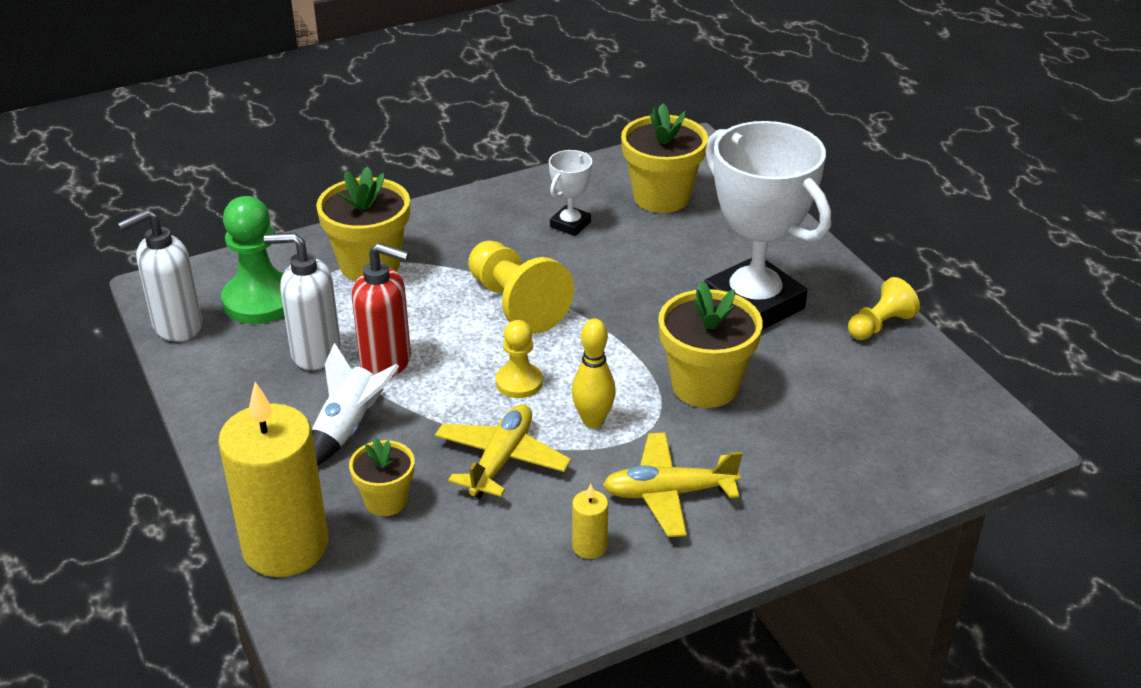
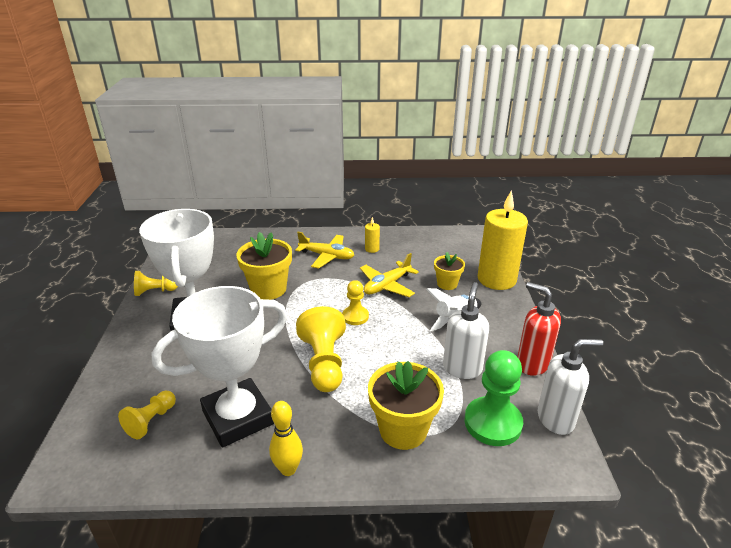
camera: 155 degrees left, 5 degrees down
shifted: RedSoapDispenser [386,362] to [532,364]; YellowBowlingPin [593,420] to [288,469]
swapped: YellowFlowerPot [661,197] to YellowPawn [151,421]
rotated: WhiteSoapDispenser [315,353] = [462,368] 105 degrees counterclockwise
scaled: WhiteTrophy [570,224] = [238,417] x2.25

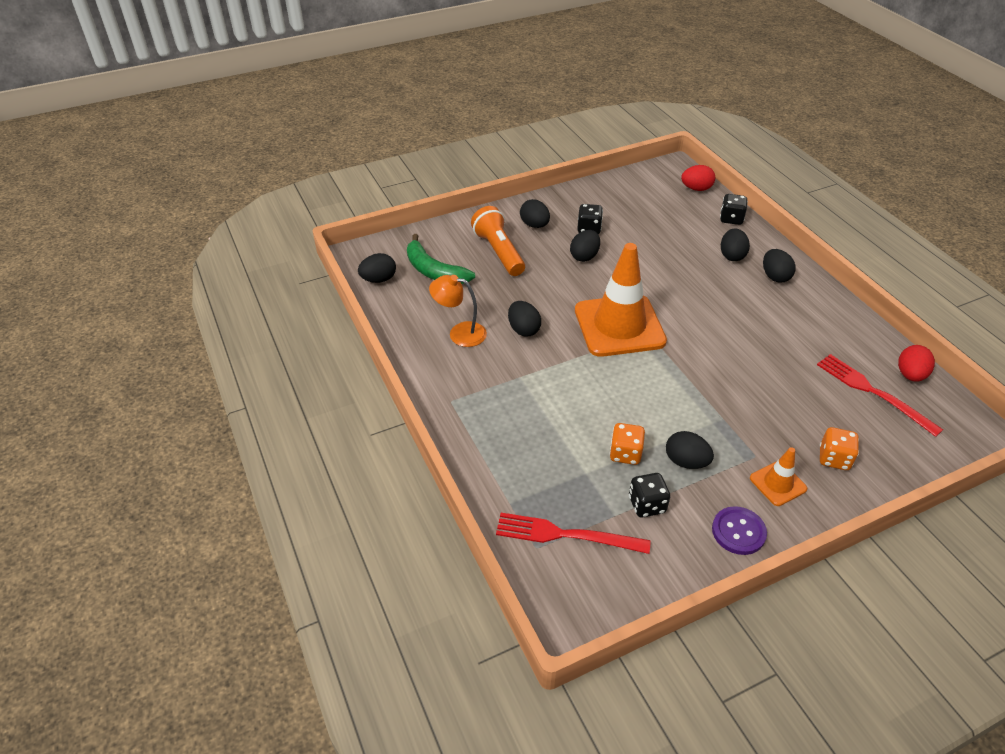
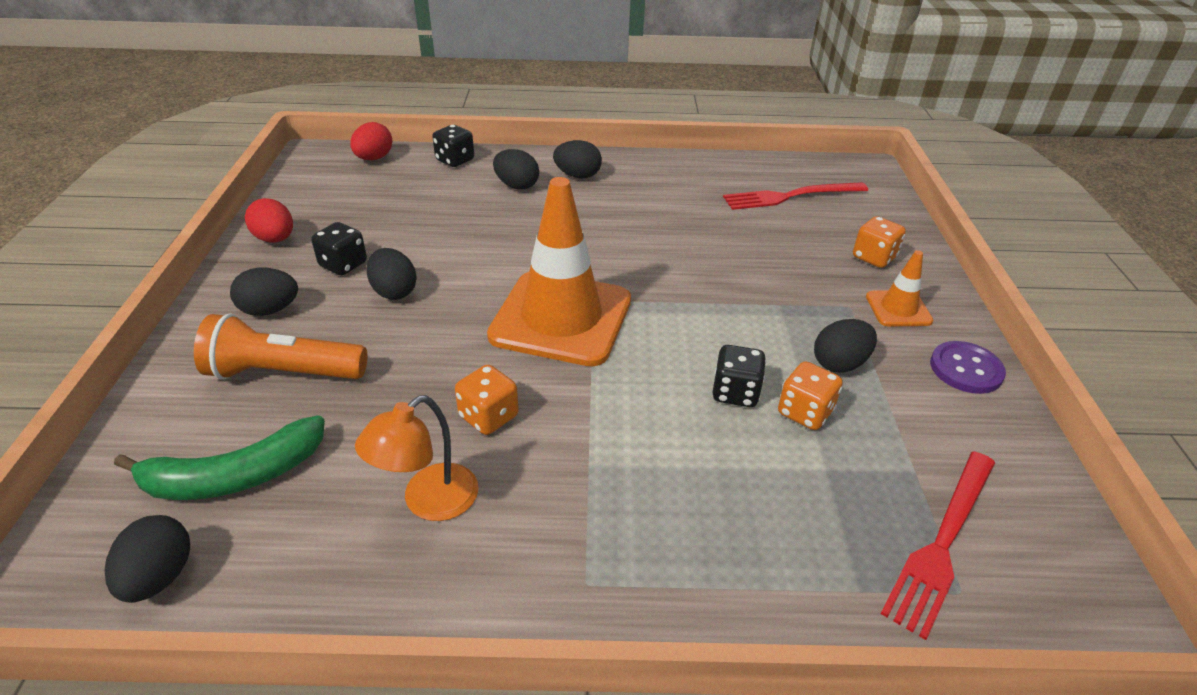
camera: 65 degrees left, 5 degrees down
shifted: BlackDice [647,505] to [735,393]; RedEgg [910,375] to [275,239]
swapped: BlackEgg [523,329] to OrangeDice [488,416]

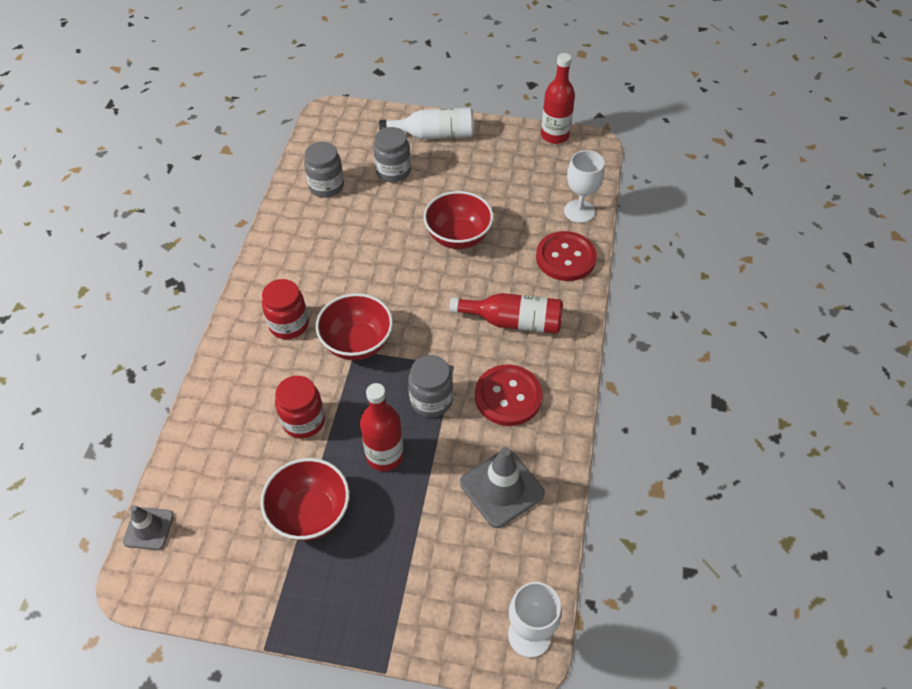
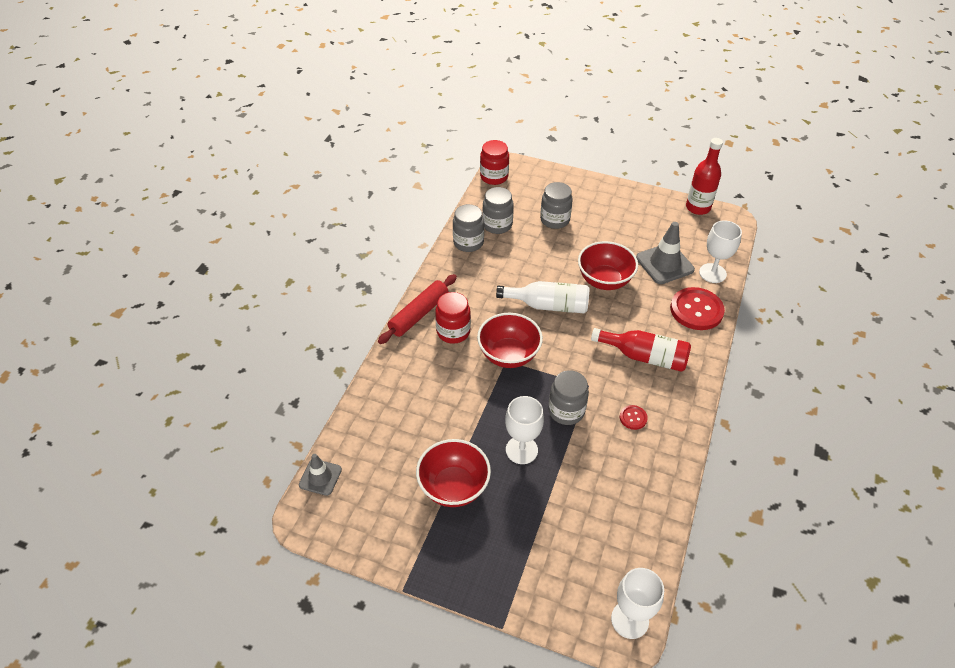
camera: 10 degrees right, 5 degrees down
new: RedRollingPin [419,314]; GreyJar [468,243]
shifted: RedJar [303,421] to [494,177]; WhiteBottle [434,135] to [548,305]; GreyTrafficCone [501,488] to [664,264]
swapped: RedBottle [385,455] to WhiteGoblet [521,450]
scaled: RedButton [508,396] = [633,418] x0.47

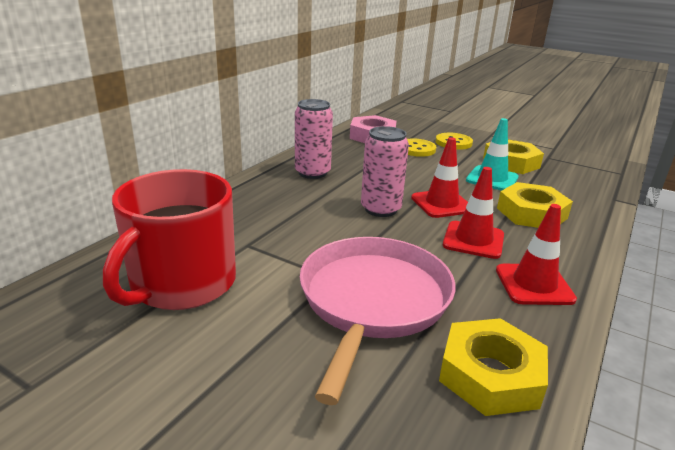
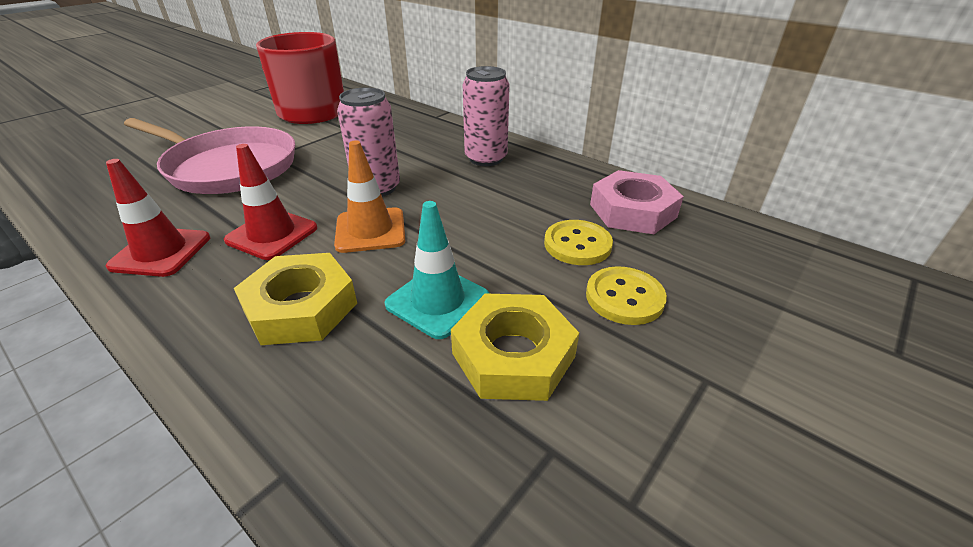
camera: 100 degrees right, 10 degrees up
gone: YellowNut [490,375]
repainted: RedTrafficCone [441,204] to OrangeTrafficCone [370,230]

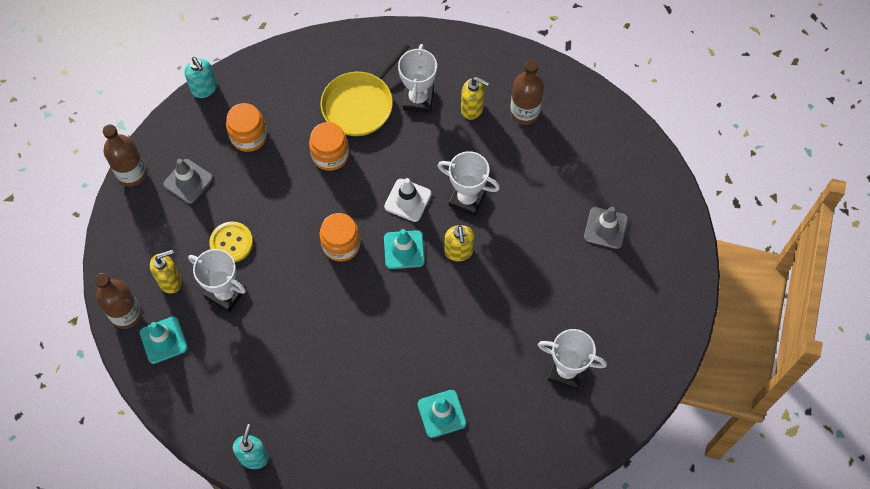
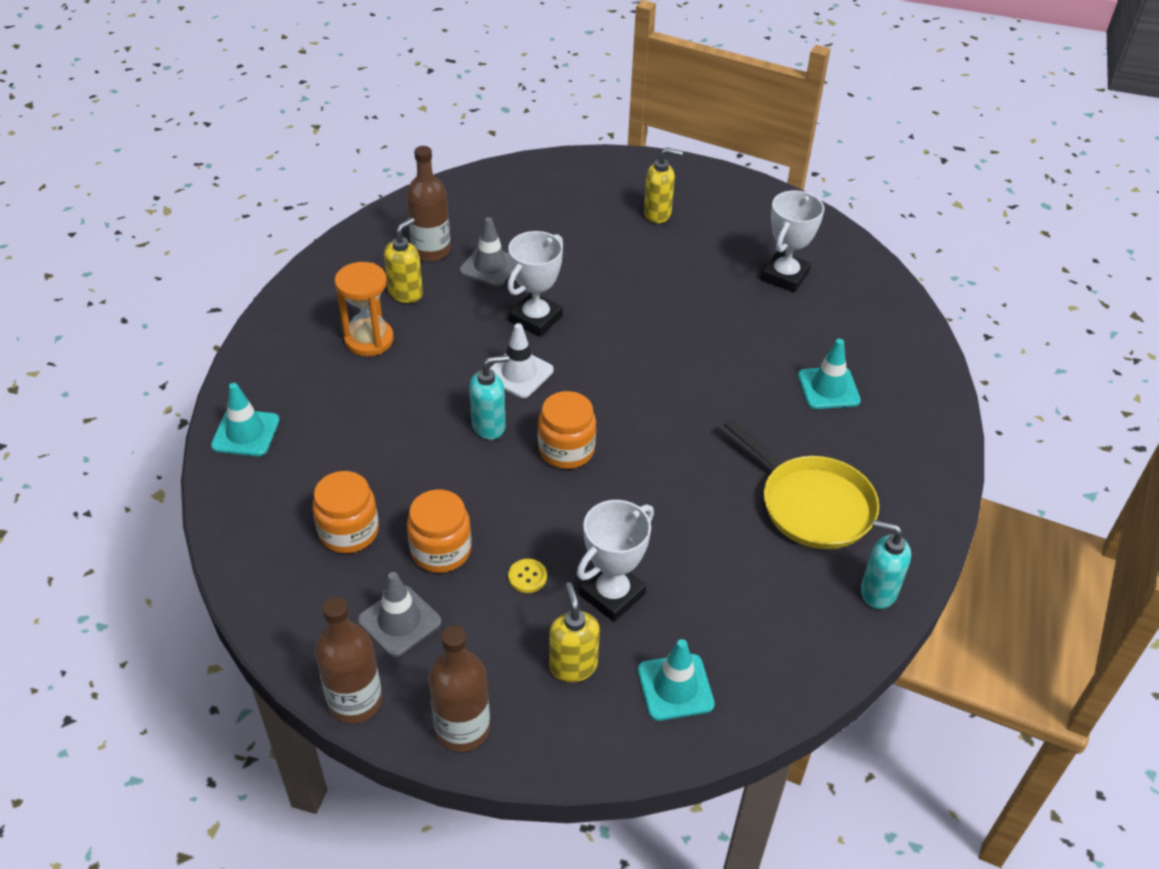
camera: 80 degrees left, 20 degrees down
shifted: BrownBottle [126,314] to [462,729]; TurquoiseSoapDispenser [204,89] to [489,426]; OrangeJar [330,155] to [441,550]; YellowPan [360,104] to [812,505]; TurquoiseTrafficCone [404,250] to [245,433]; YellowSoapDispenser [458,252] to [658,214]; GreyTrafficCone [605,228] to [490,266]
swapped: WhiteTrophy [418,99] to OrangeHourglass [369,340]
scaled: YellowButton [231,243] = [527,577] x0.57

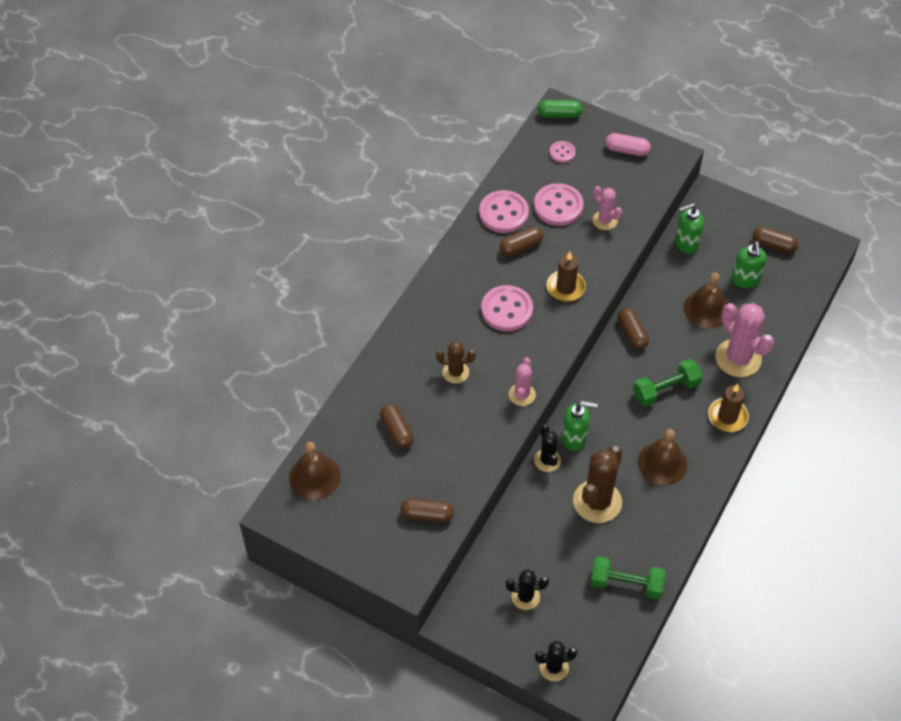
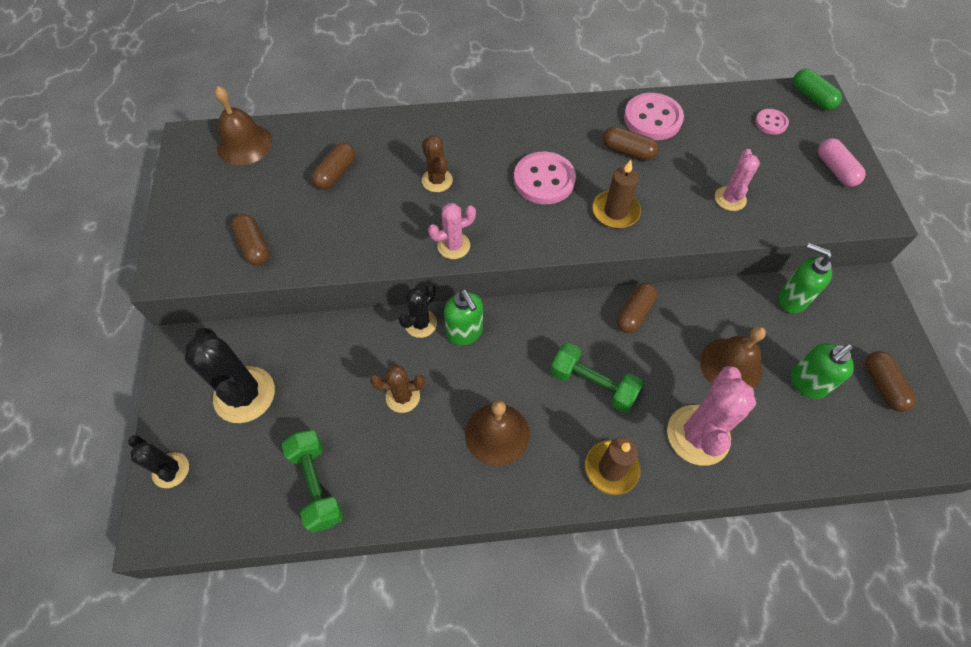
camera: 55 degrees right, 5 degrees up
gone: PinkButton [558,206]
scaled: BlackCactus [525,597] = [244,394] x1.78; BrownCactus [597,501] = [403,397] x0.56

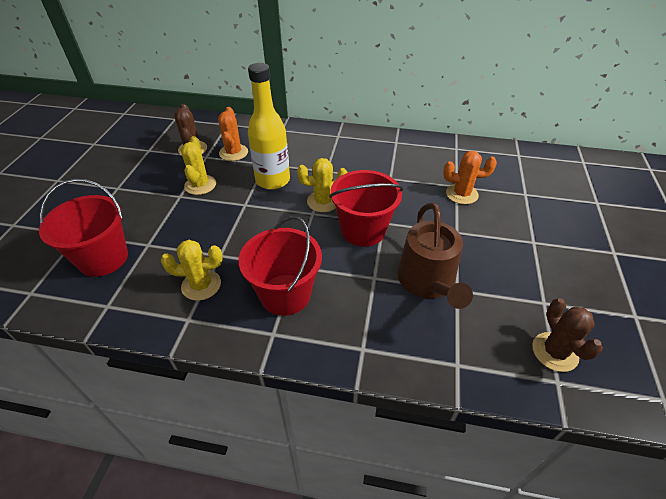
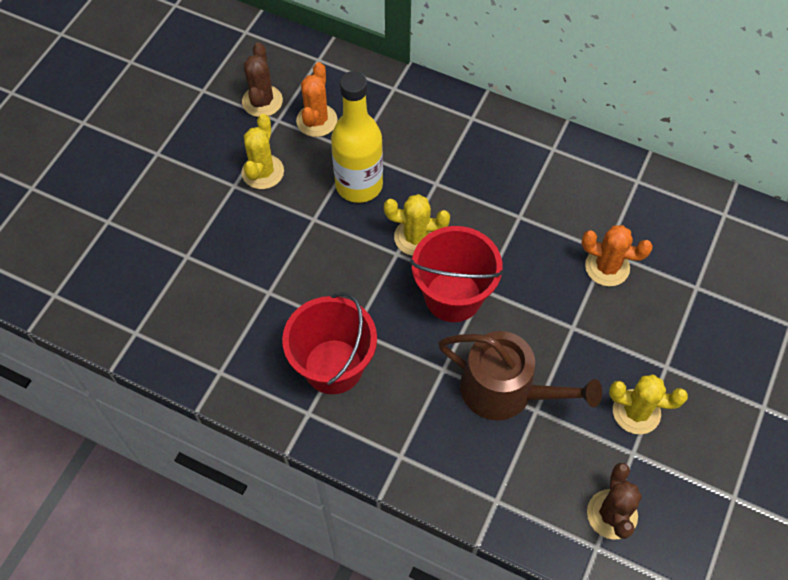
camera: 15 degrees right, 15 degrees up
gone: RedBucket [103,258]
shifted: YellowCactus [201,285] to [636,412]
rotated: BrownWateringCan [428,282] = [505,390] 75 degrees counterclockwise

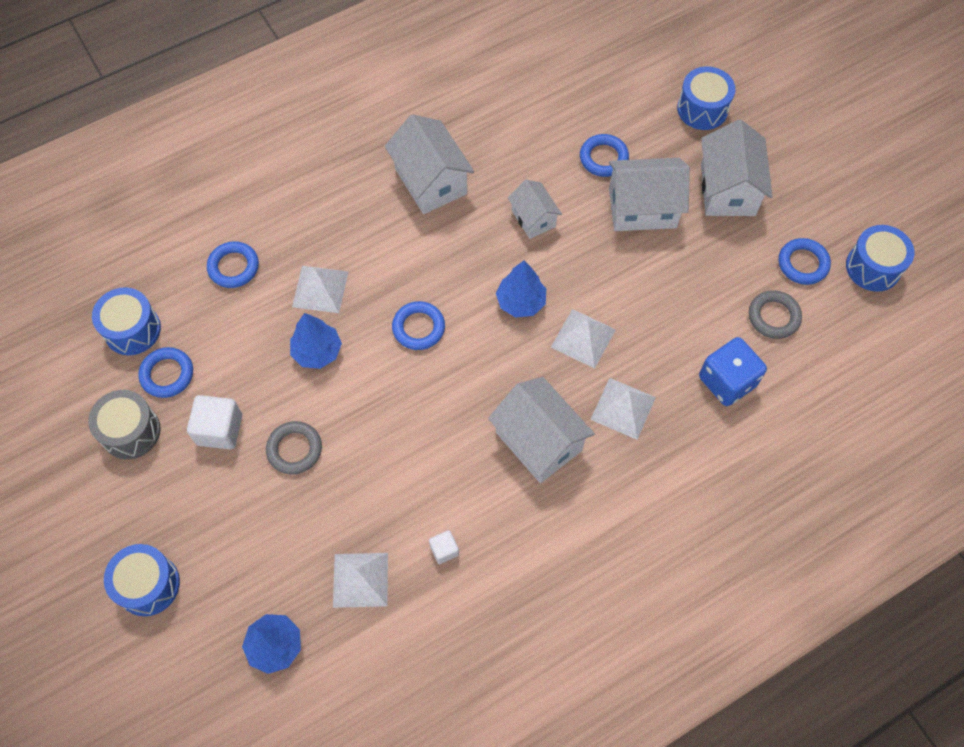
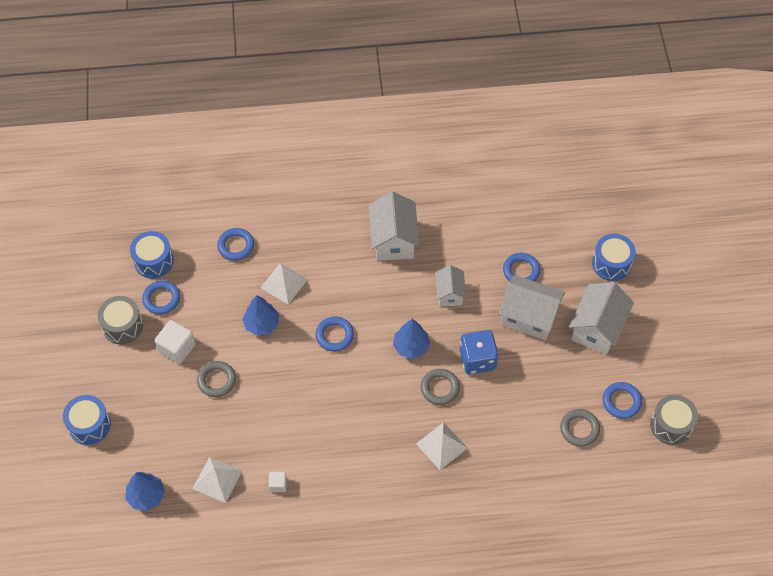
camera: 25 degrees right, 5 degrees down
gone: WhiteHouse [539,441]
shifted: BlueDice [727,381] to [477,359]
swapped: WhitePyramid [583,338] to GreyRing [440,388]
repainted: BlueDrum [873,267] to GreyDrum [671,425]

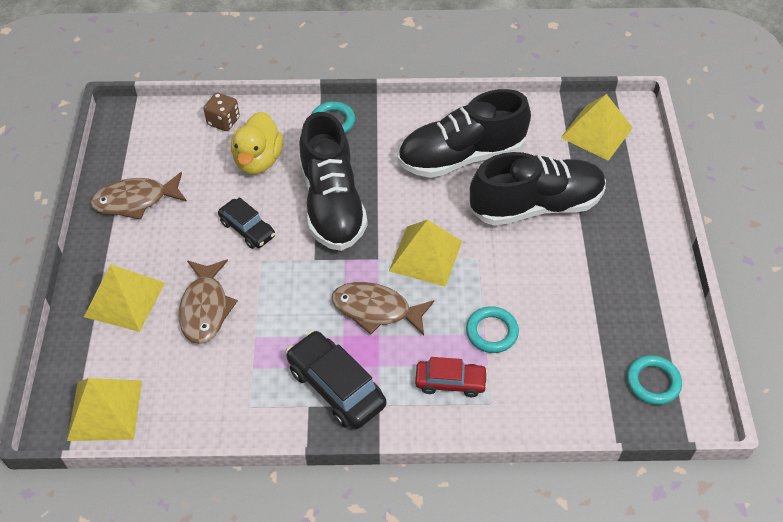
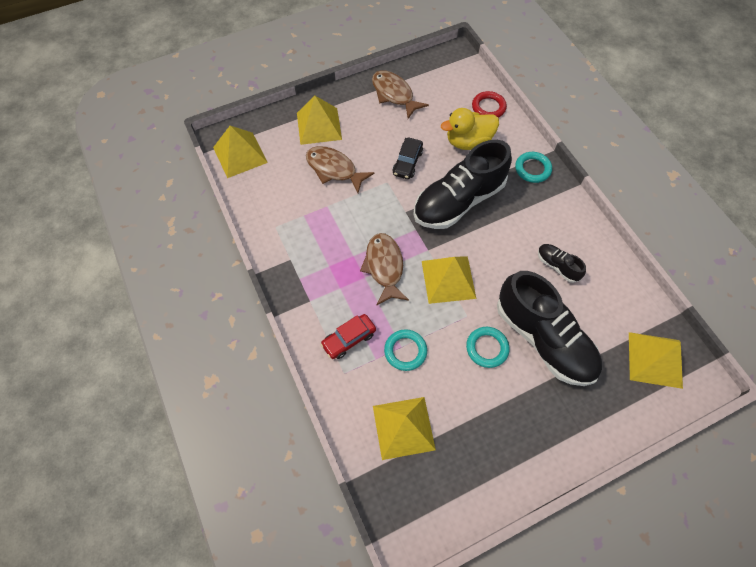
camera: 65 degrees right, 10 degrees up
gone: BlackCar [336,387]
new: YellowPyramid [403,427]
shifted: TurquoiseRing [653,382] to [487,348]
swapped: BrownDice [223,121] to RedRing [488,107]
rotated: BrownFish [205,308] = [334,169] 60 degrees clockwise; RedCar [450,382] = [349,339] 75 degrees clockwise
scaled: BlackShoe [461,156] = [557,266] x0.44

